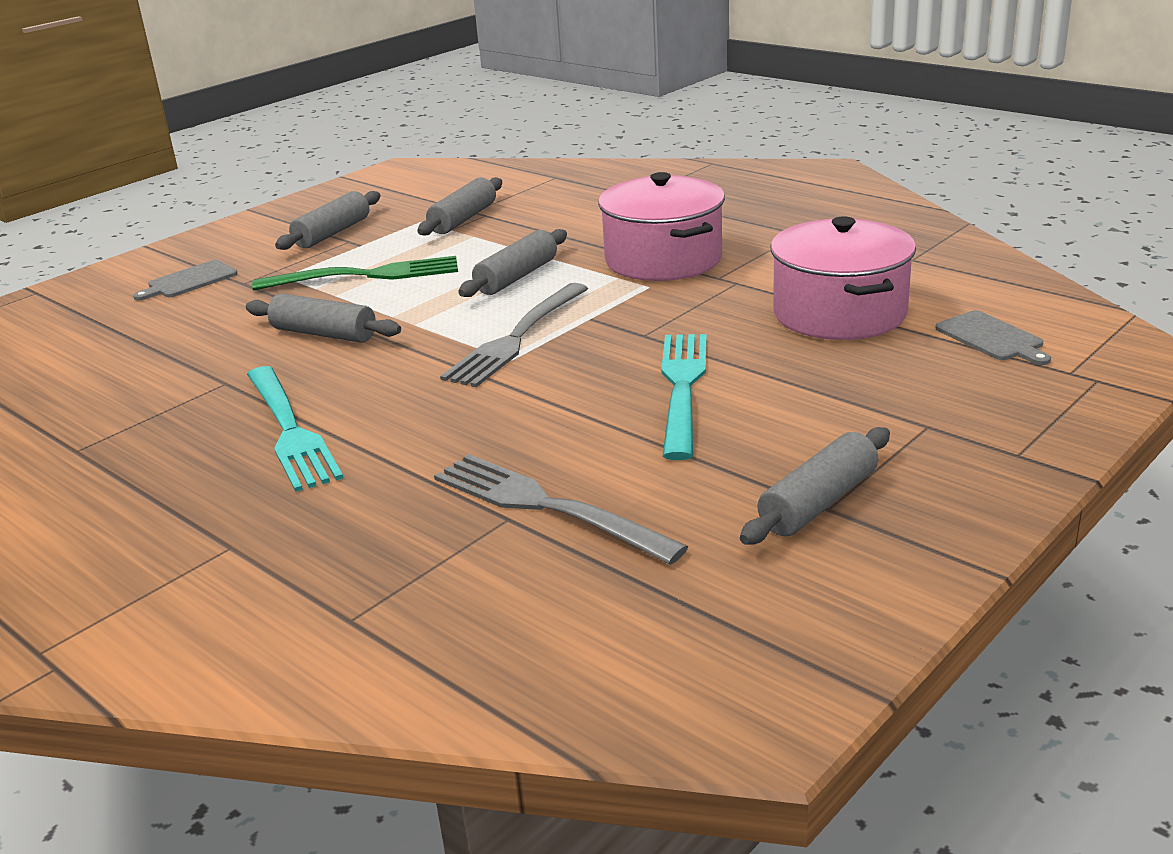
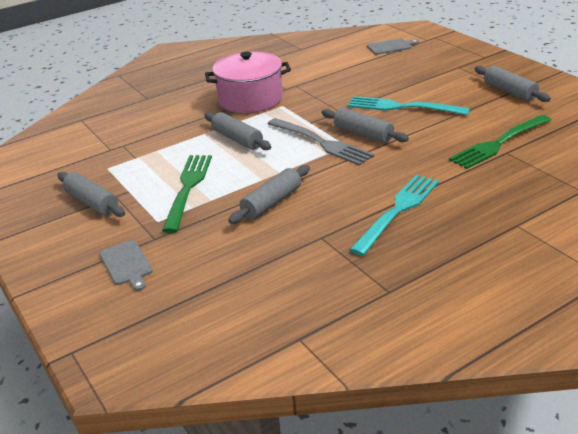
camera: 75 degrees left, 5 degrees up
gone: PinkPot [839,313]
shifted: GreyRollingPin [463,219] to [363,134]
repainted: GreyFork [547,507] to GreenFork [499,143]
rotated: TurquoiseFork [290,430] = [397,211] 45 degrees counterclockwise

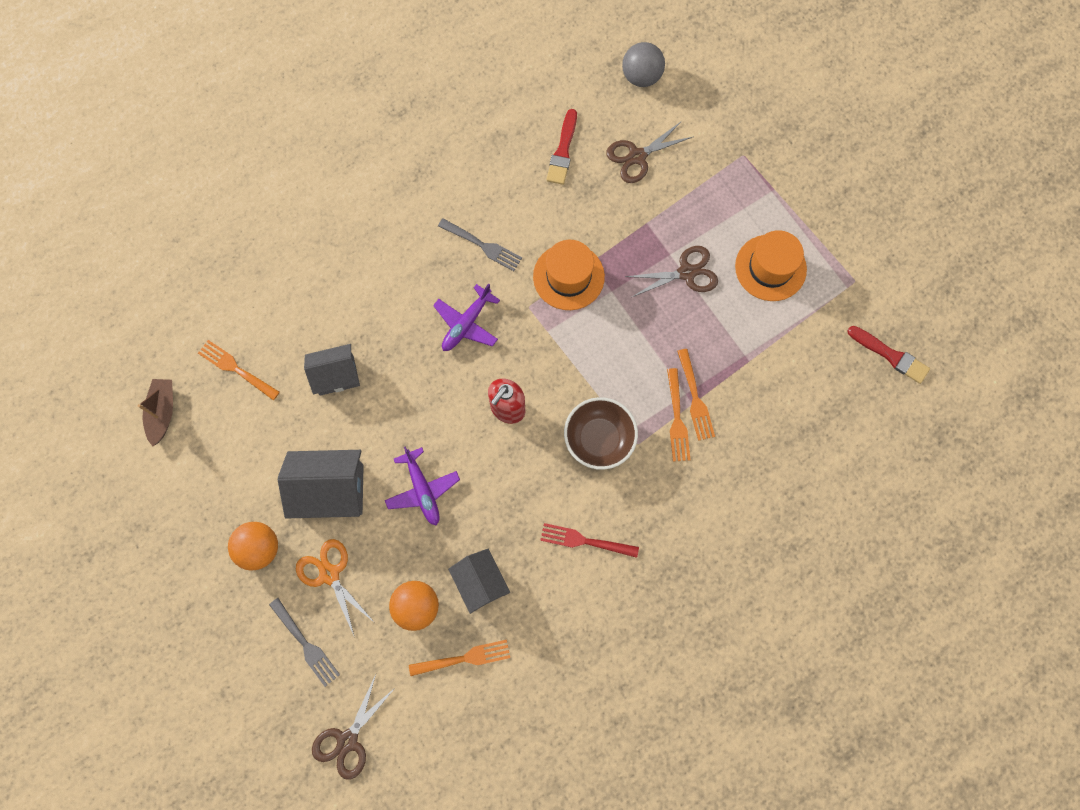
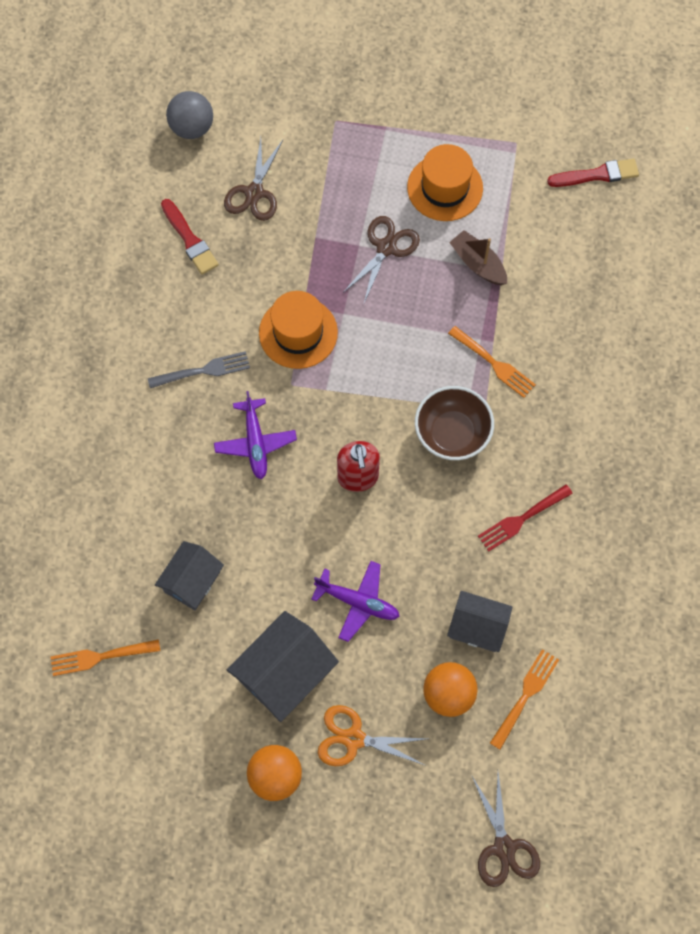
camera: 45 degrees left, 5 degrees down
gone: GreyFork [306,644]; OrangeFork [695,398]
shifted: BrownBoat [162,412] to [478,264]

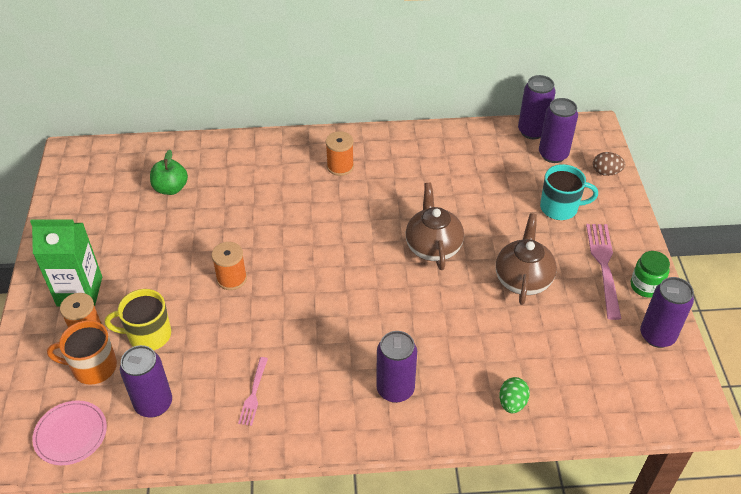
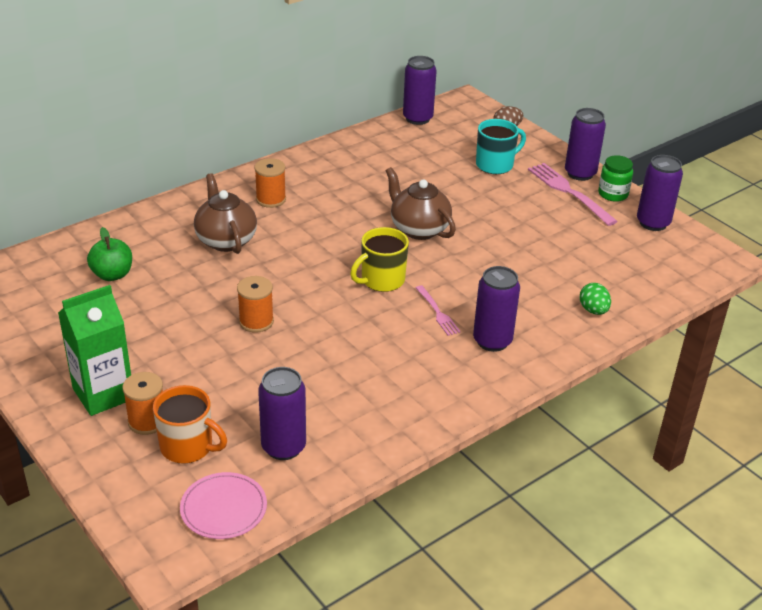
camera: 35 degrees left, 10 degrees down
shifted: YellowMug [148,335] to [381,280]; PinkFork [254,394] to [438,312]; BrownTeapot [523,279] to [226,240]; PurpleCan [553,154] to [580,173]
rotated: OrangeMug [93,367] = [188,447] 120 degrees counterclockwise

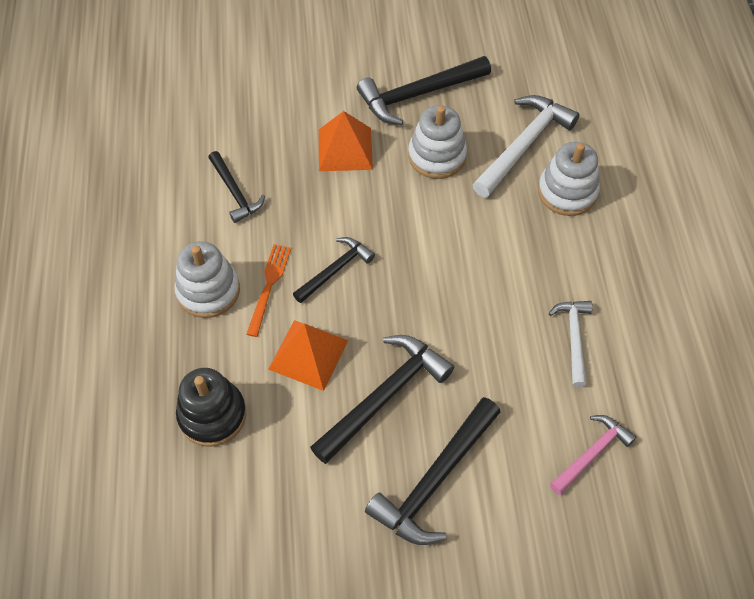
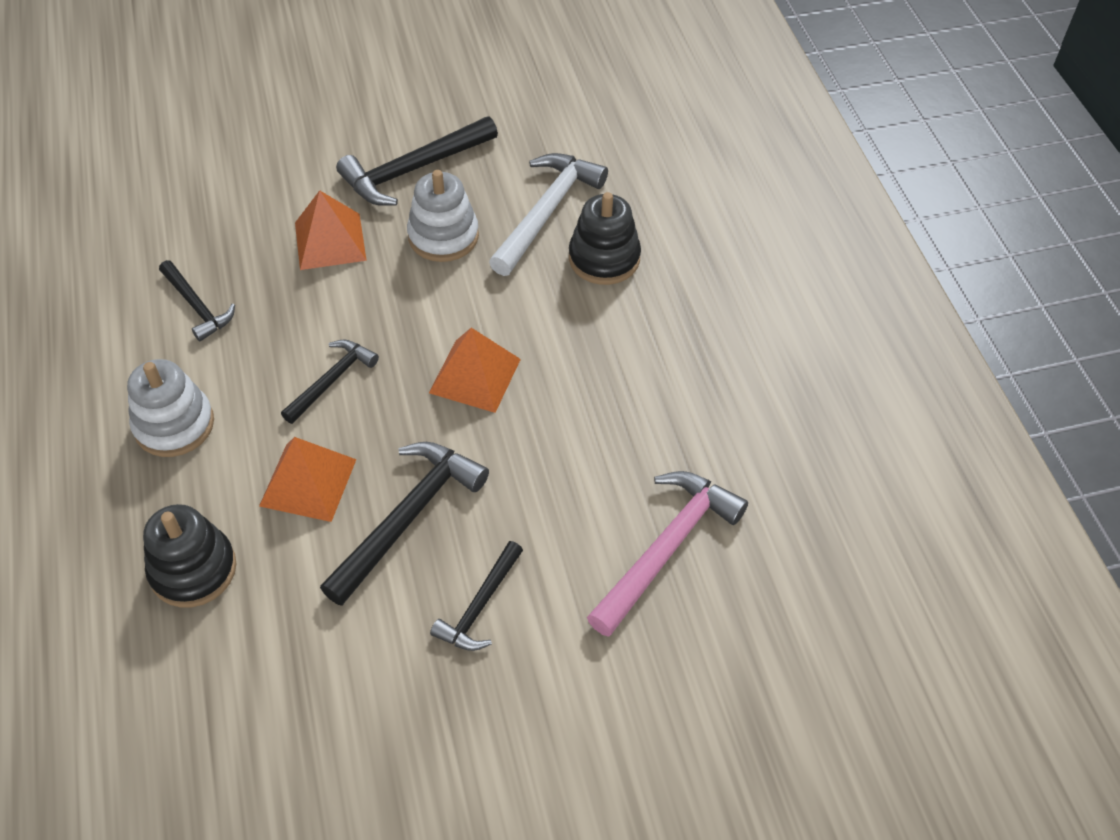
camera: 10 degrees left, 5 degrees down
gone: OrangeFork [269,285]; WhiteHammer [574,338]
new: OrangePyramid [475,376]
repainted: WhiteStackingToy [567,192] to BlackStackingToy [604,258]
scaled: BlackHammer [435,480] = [480,606] x0.60; PinkHammer [592,453] = [666,548] x1.66

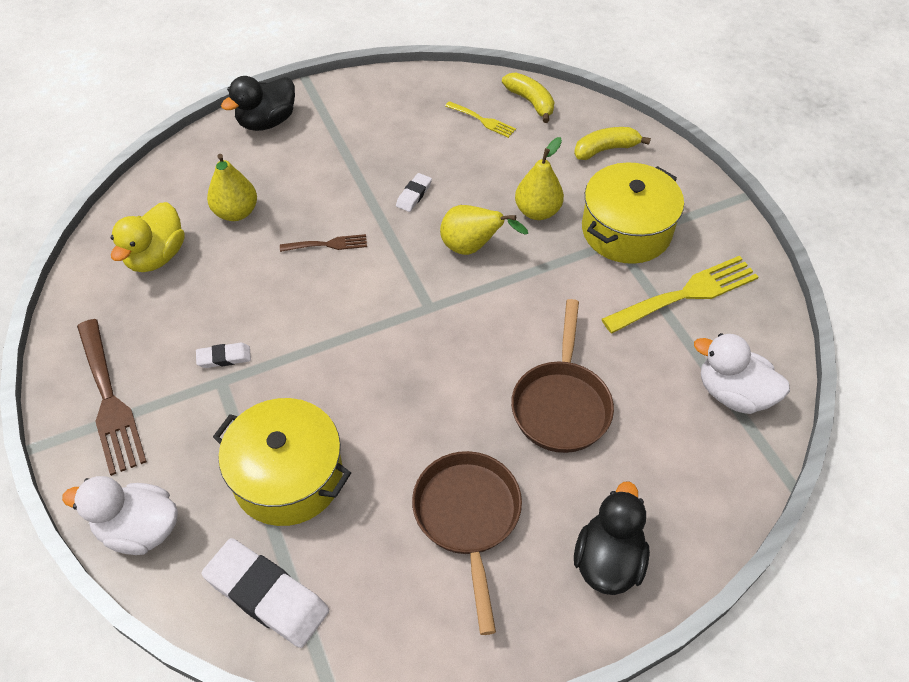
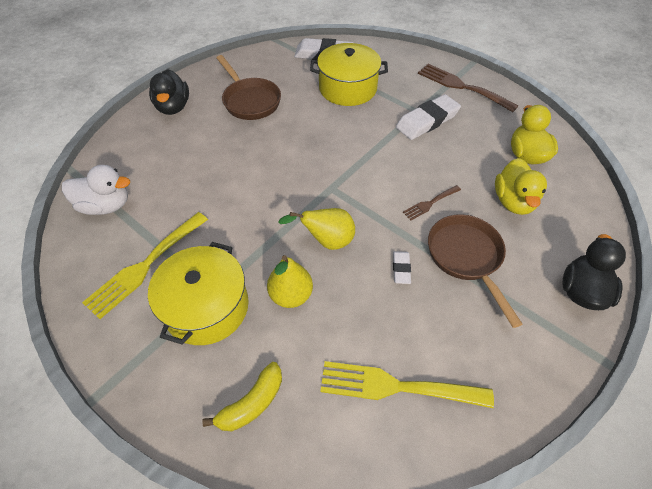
camera: 155 degrees right, 0 degrees up
gone: WhiteDuck [139,529]; YellowBanana [530,102]
shifted: BrownPan [561,404] to [466,257]
swapped: YellowPear [236,212] to YellowDuck [513,201]
scaled: WhiteEraser [224,357] = [427,121] x2.04; YellowFork [482,120] = [396,386] x1.91

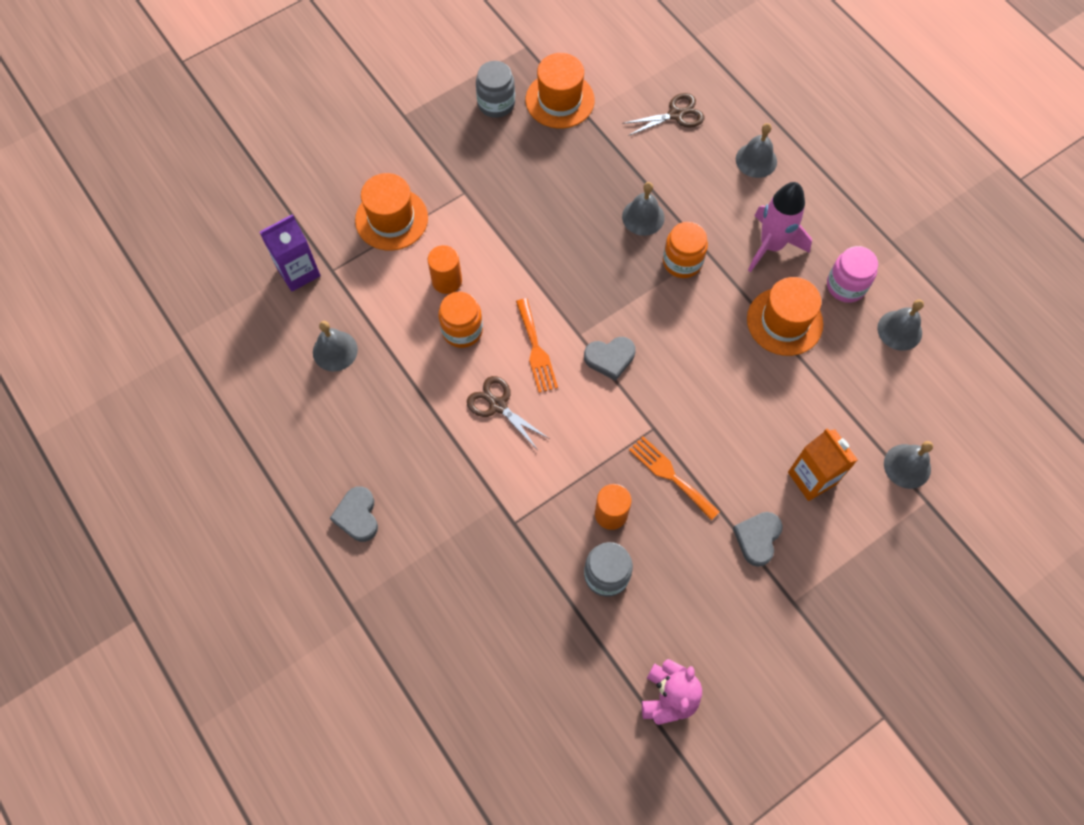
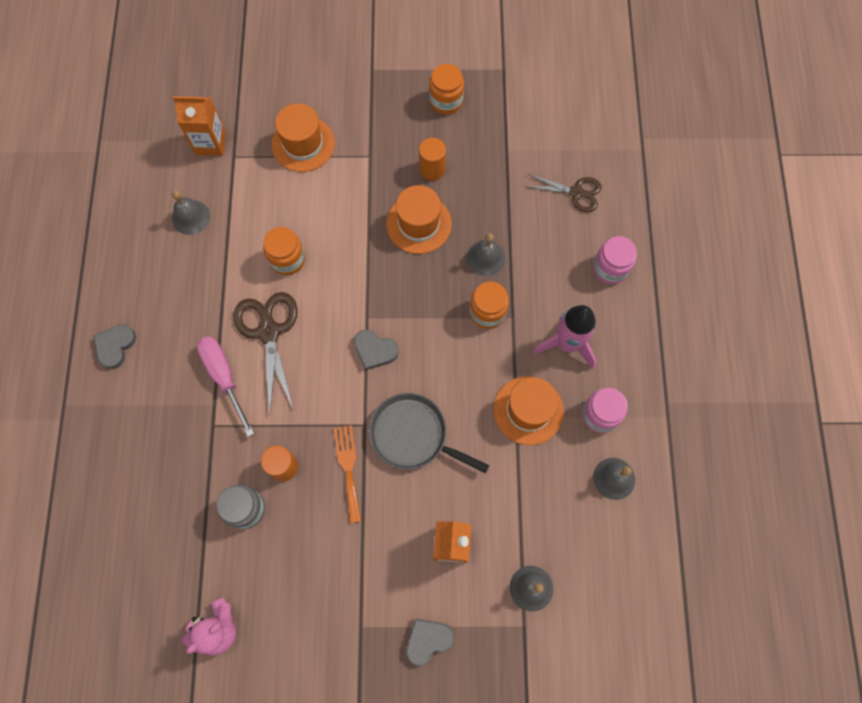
camera: 35 degrees right, 5 degrees up
gone: OrangeFork [536,350]
new: PinkScrewdriver [224,377]; GreyPan [412,435]
shifted: OrangeCylinder [447,281] to [432,169]; OrangeHat [560,100] to [419,224]; GreyHeart [757,538] to [428,640]
swapped: GreyBell [756,160] to PinkJar [610,268]
repainted: PurpleCarton [298,272] to OrangeCarton [210,143]; GreyJar [496,103] to OrangeJar [446,101]
scaled: BrownScissors [498,405] = [269,332] x1.58

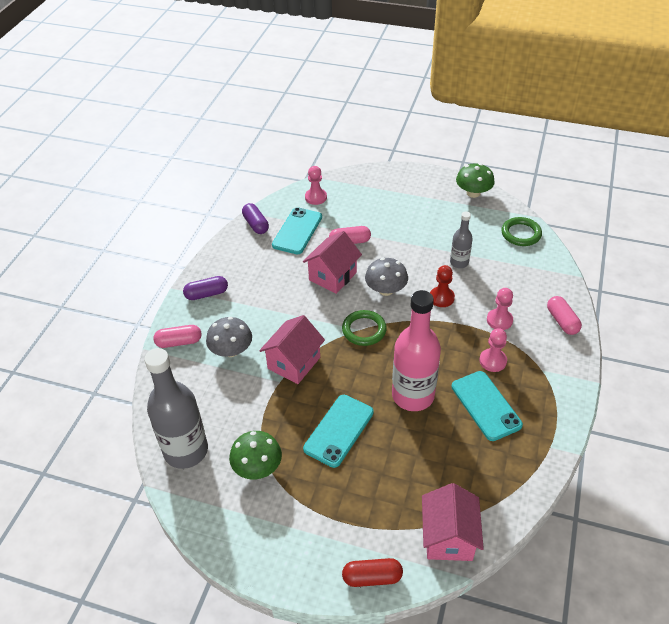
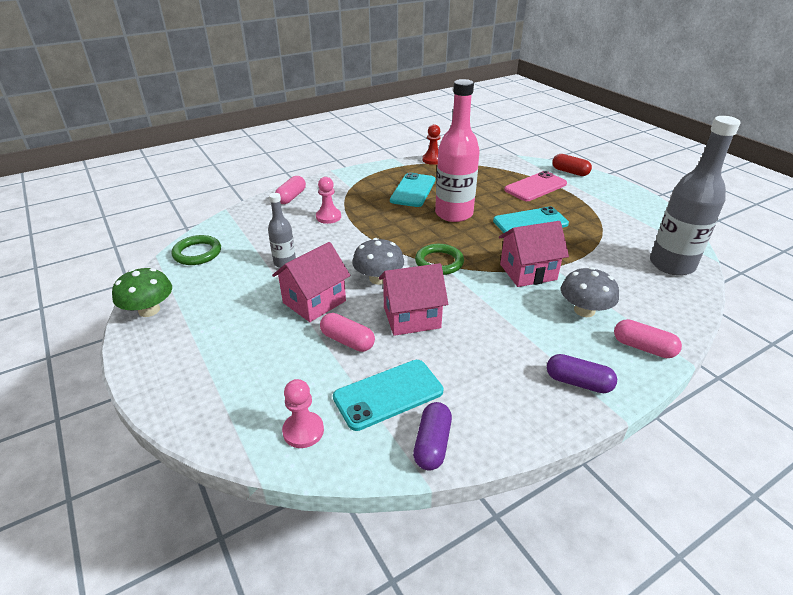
camera: 140 degrees left, 10 degrees down
gone: GreenMushroom [257,467]; PinkPawn [492,361]
new: PinkPhone [535,187]
shifted: PinkHouse [448,537] to [314,302]; RedPawn [441,298] to [432,160]

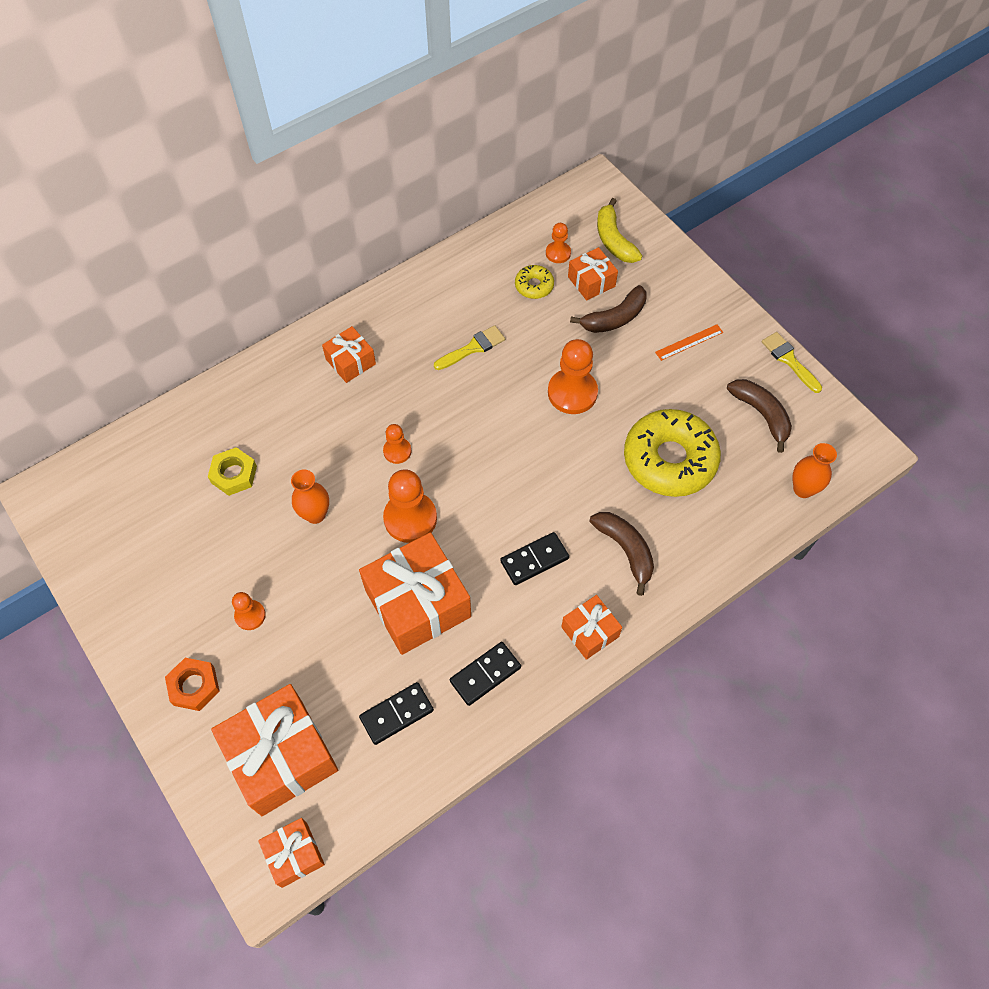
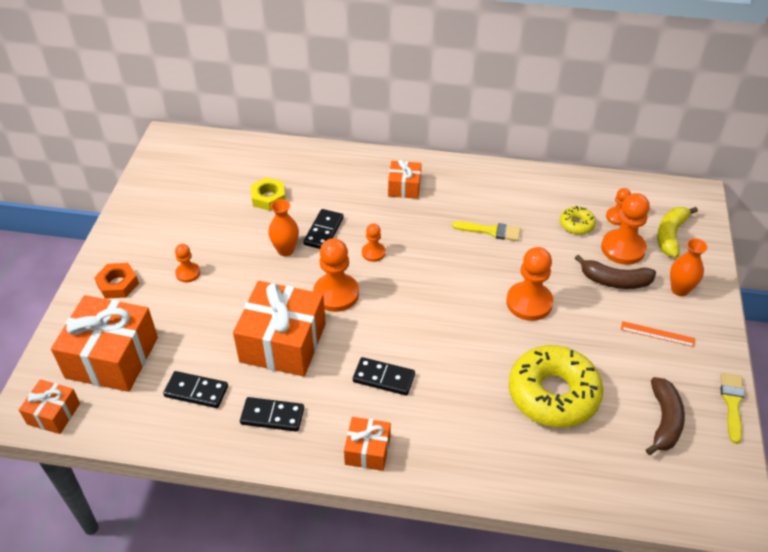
camera: 45 degrees right, 15 degrees down
gone: BrownBanana [625,550]
new: BlackDomino [324,231]
shifted: OrangeVase [803,489] to [679,289]
swapped: OrangeGift [591,281] to OrangePawn [623,248]

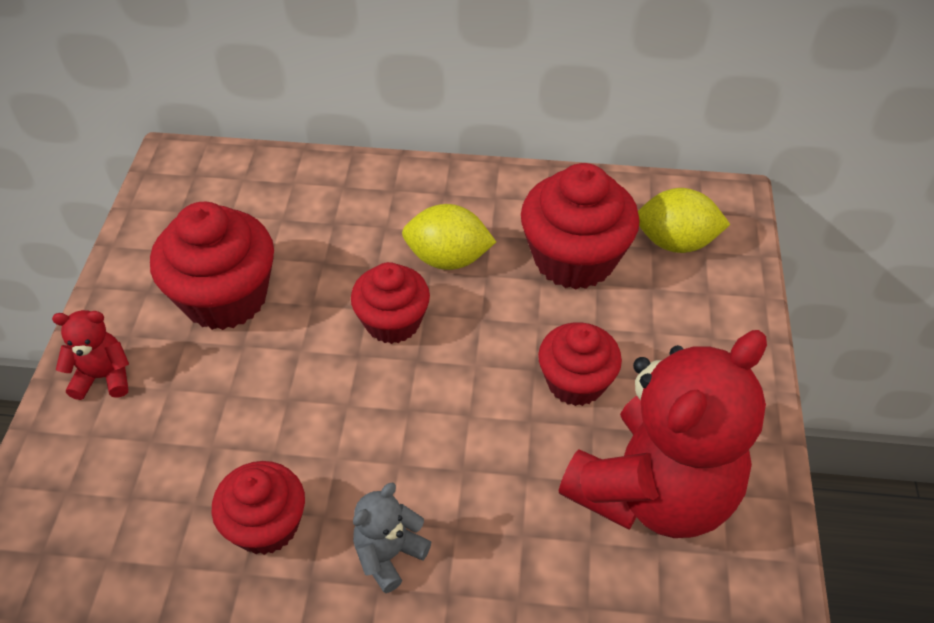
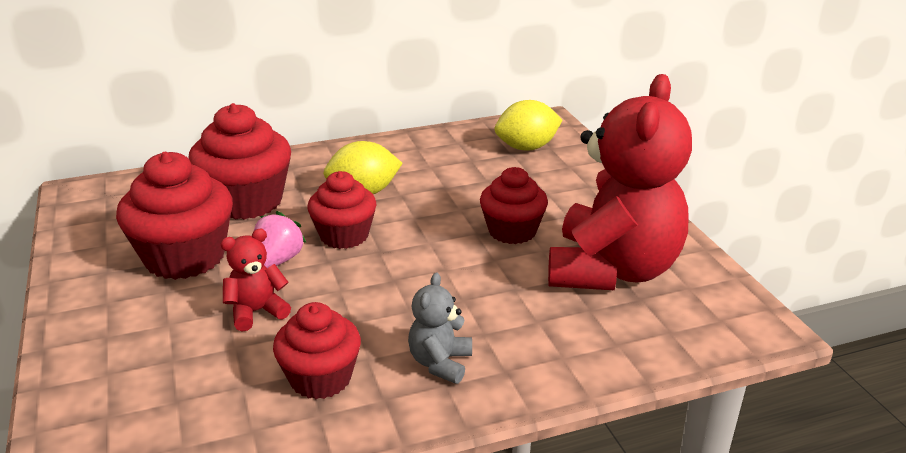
camera: 25 degrees left, 20 degrees down
new: PinkStrawberry [277,261]
shifted: RedTeddyBear [103,377] to [256,312]; RedCupcake [574,259] to [246,201]

